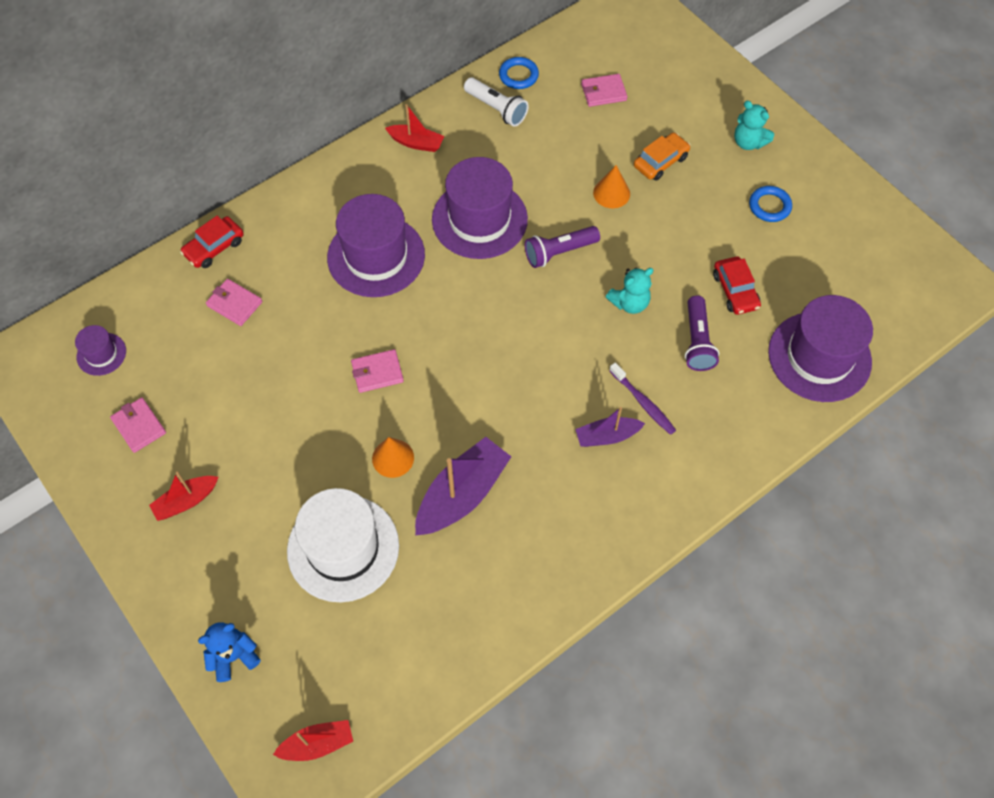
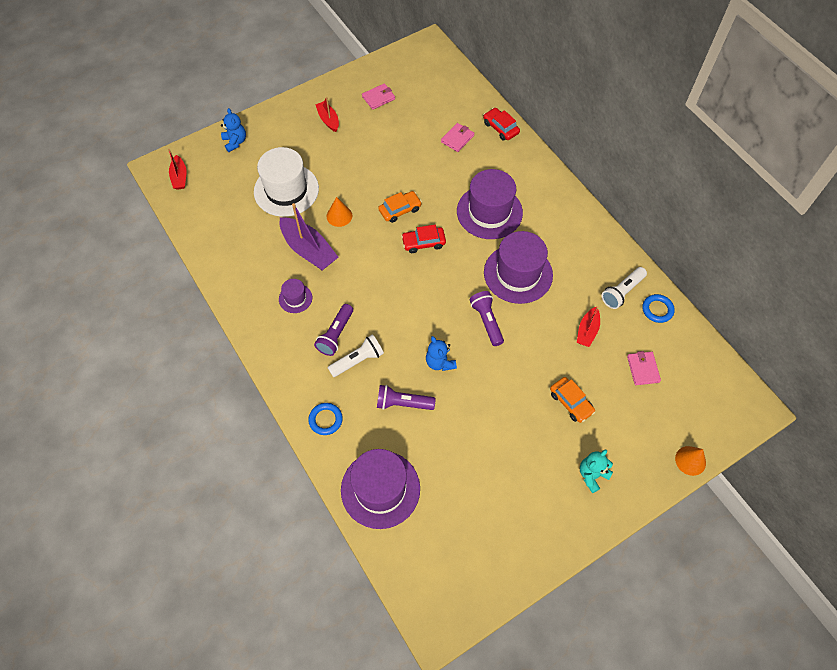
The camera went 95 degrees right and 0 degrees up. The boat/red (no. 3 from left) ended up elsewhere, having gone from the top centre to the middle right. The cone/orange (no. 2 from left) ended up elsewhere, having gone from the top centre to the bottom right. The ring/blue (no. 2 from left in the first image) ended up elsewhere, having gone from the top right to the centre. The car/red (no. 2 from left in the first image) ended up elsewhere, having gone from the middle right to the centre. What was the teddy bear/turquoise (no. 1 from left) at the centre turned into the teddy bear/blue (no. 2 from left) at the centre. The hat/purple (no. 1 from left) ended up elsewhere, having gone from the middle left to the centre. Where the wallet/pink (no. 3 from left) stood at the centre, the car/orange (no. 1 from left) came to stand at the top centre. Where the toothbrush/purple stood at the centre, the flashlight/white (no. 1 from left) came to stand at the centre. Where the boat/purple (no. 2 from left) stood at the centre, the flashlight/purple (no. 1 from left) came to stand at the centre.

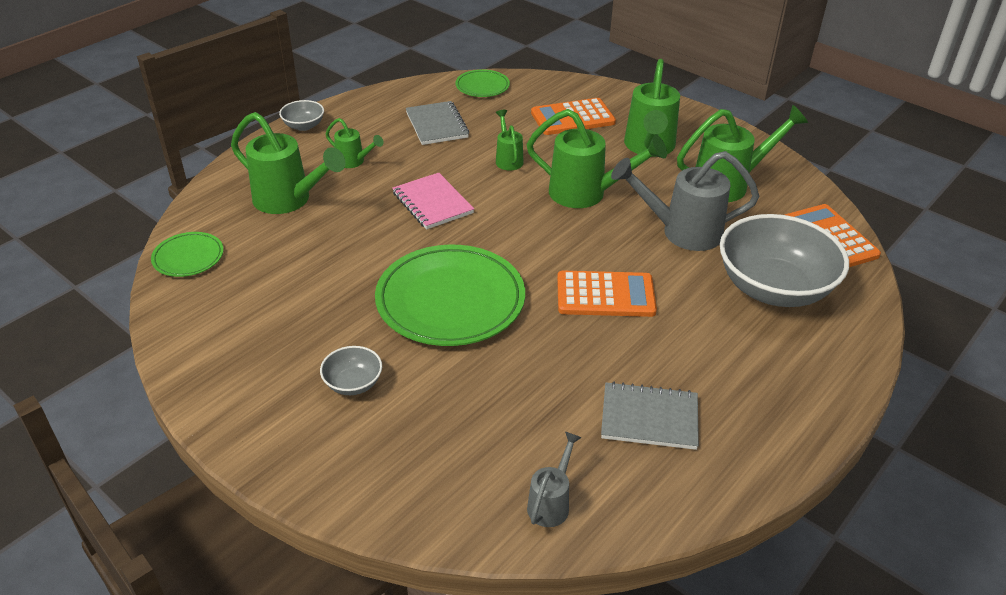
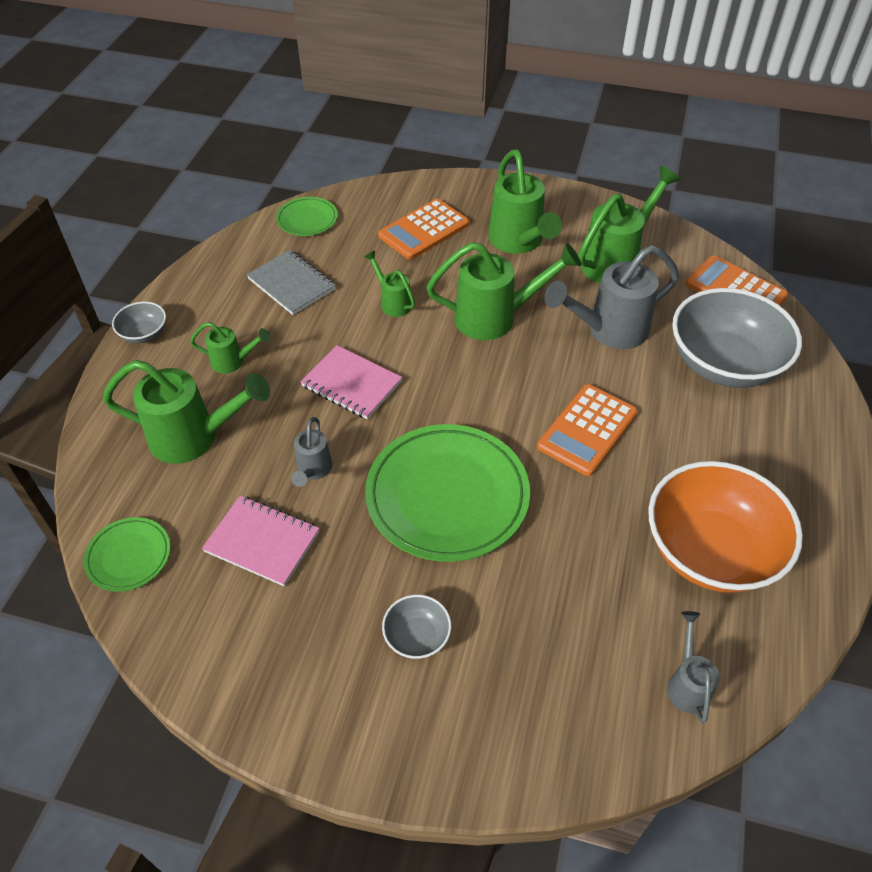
The camera went 25 degrees left and 10 degrees up. The calculator/orange (no. 2 from left) at the centre ended up facing another way, 150 degrees clockwise from before. Where the notebook/grey (no. 2 from left) stood at the bottom centre, the bowl/orange came to stand at the middle right. The second view gained the watering can/grey (no. 1 from left) at the centre. The second view gained the notebook/pink (no. 1 from left) at the middle left.

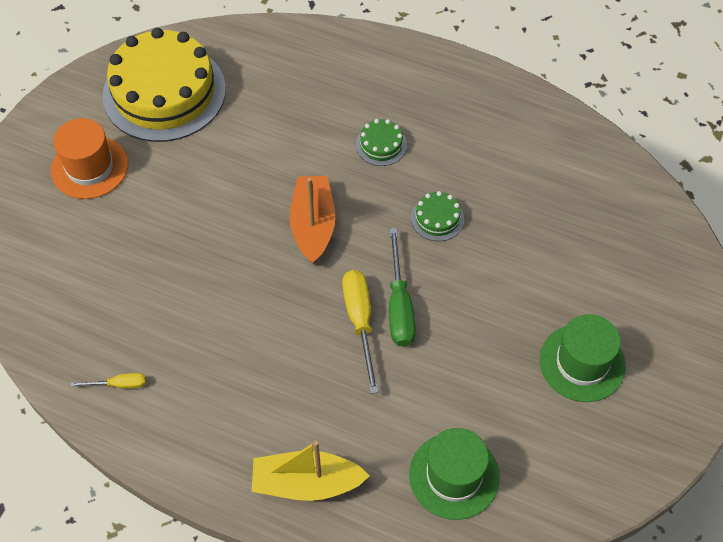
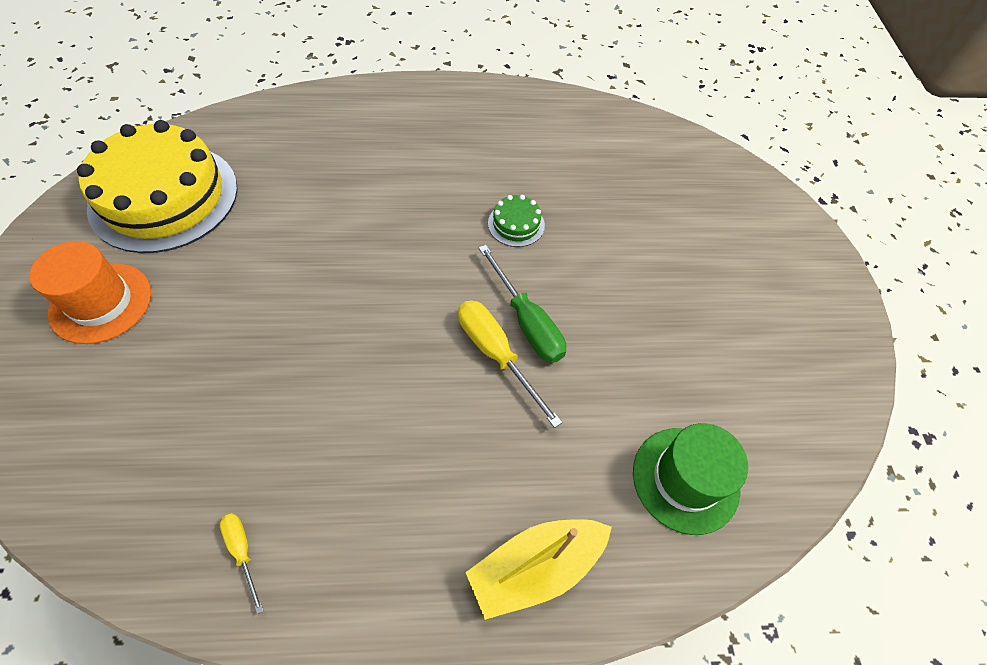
The camera went 30 degrees left and 0 degrees up. The second view lost the cake/green (no. 1 from left) at the top centre. The second view lost the boat/orange at the centre. The second view lost the hat/green (no. 2 from left) at the middle right. The screwdriver/yellow (no. 1 from left) at the bottom left ended up facing another way, 90 degrees counterclockwise from before.

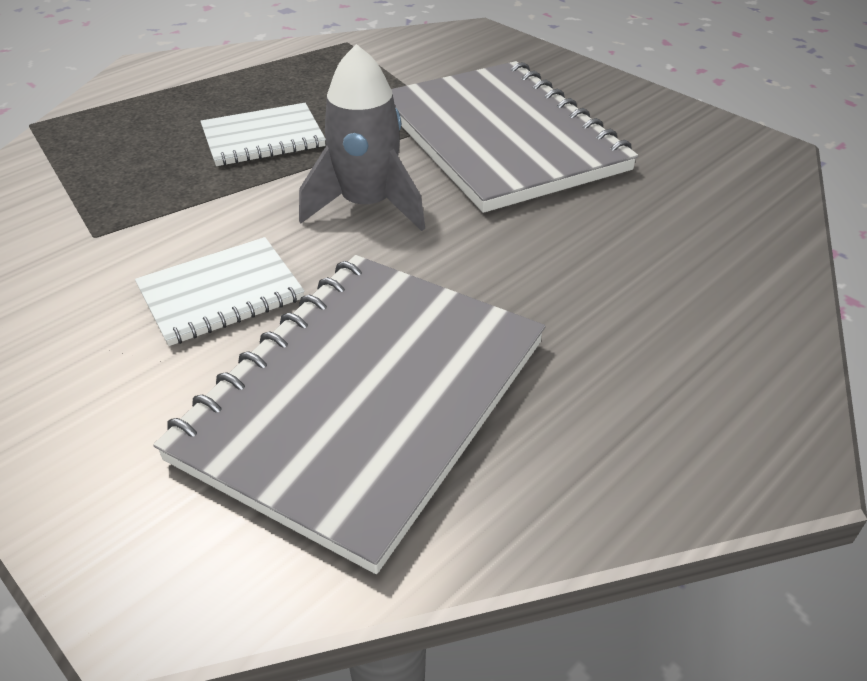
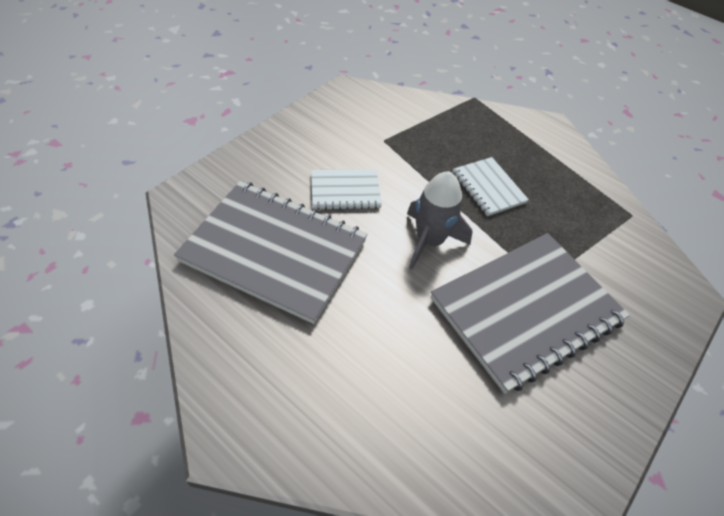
The camera went 80 degrees right and 10 degrees up. The notebook/white (no. 1 from left) at the middle left ended up facing another way, 60 degrees counterclockwise from before.

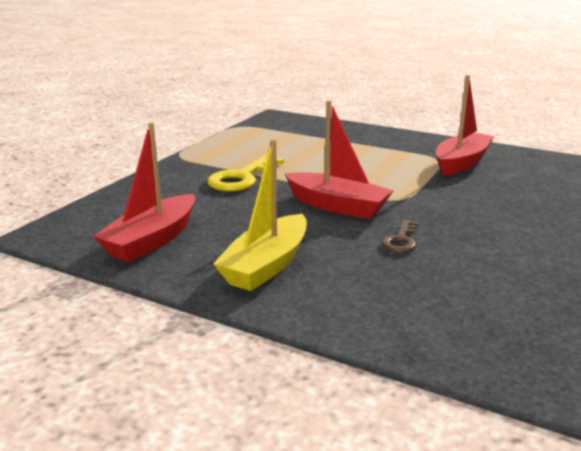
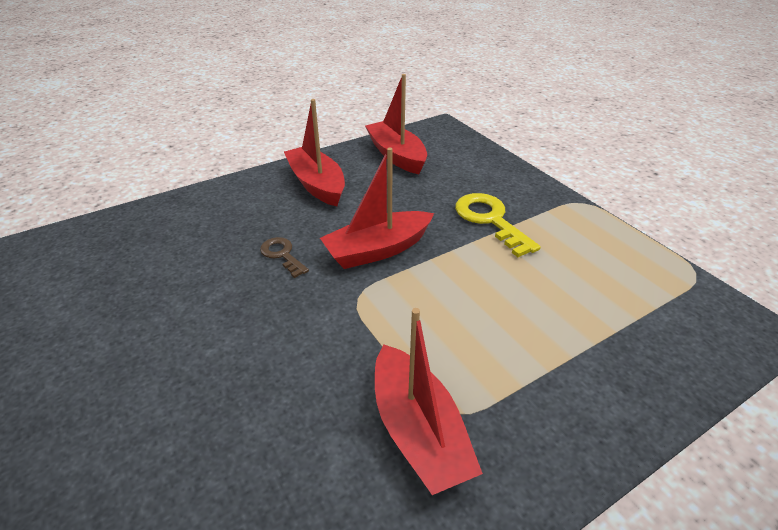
The camera went 120 degrees right and 15 degrees up. What was the boat/yellow at the centre turned into the boat/red (no. 1 from left) at the top centre.

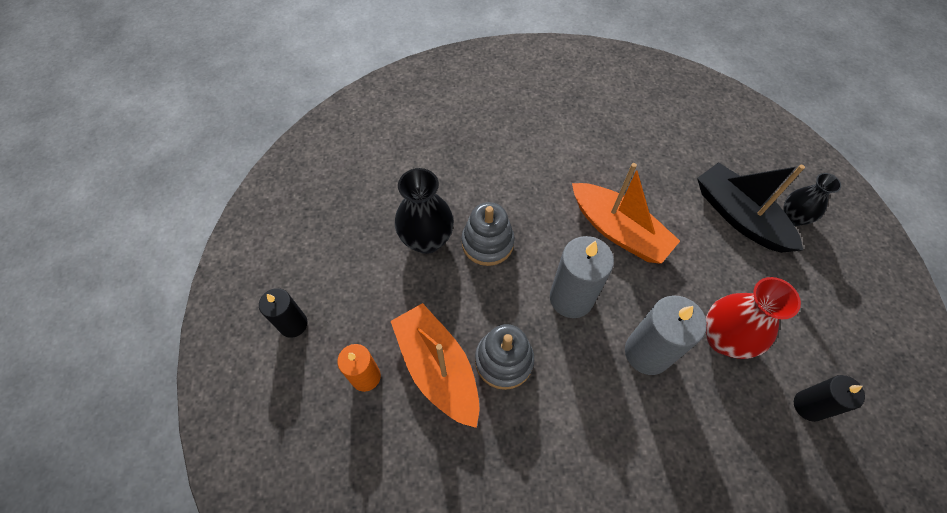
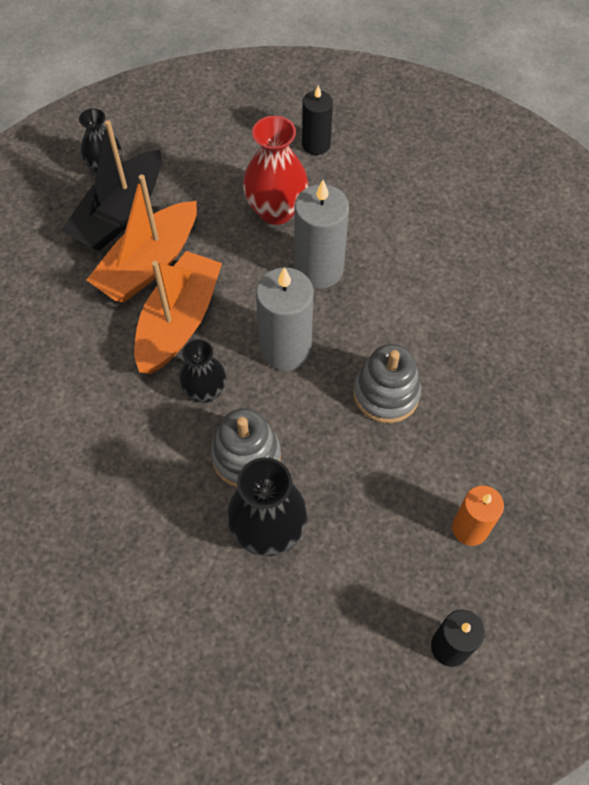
The camera went 110 degrees left and 0 degrees up. The boat/orange (no. 1 from left) ended up elsewhere, having gone from the bottom centre to the top left. The second view gained the vase/black (no. 2 from left) at the centre.

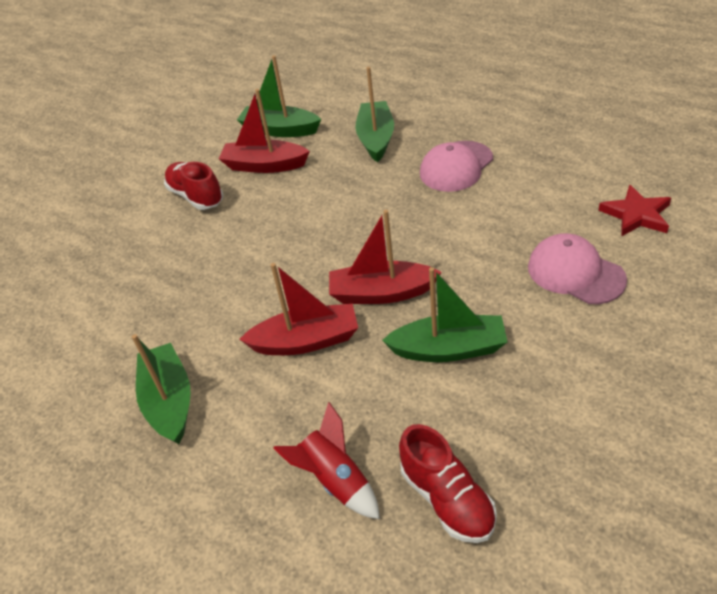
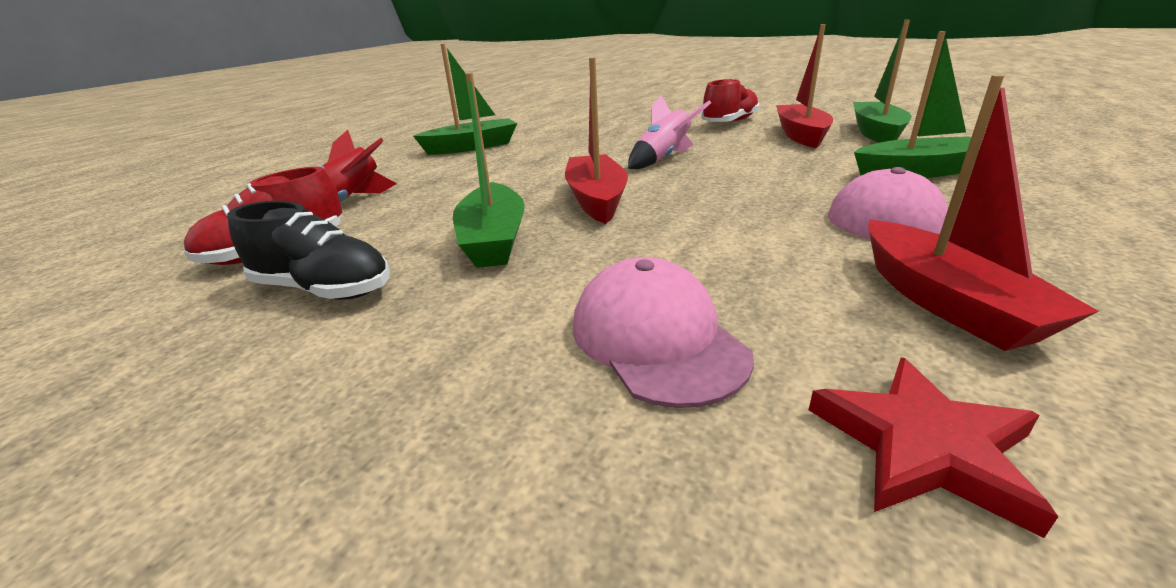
The camera went 80 degrees right and 15 degrees down. The cap/pink (no. 2 from left in the first image) at the middle right ended up facing another way, 60 degrees counterclockwise from before. The boat/red (no. 2 from left in the first image) ended up elsewhere, having gone from the centre to the middle right. The second view gained the rocket/pink at the top centre. The second view gained the shoe/black at the middle left.

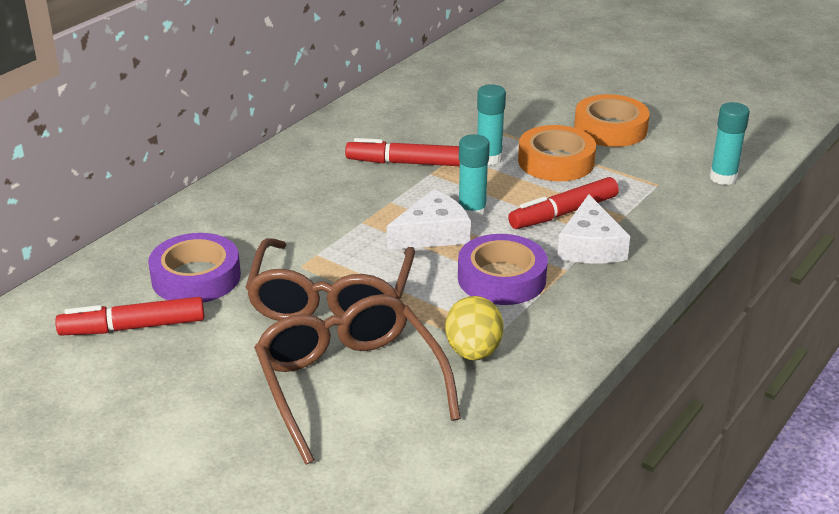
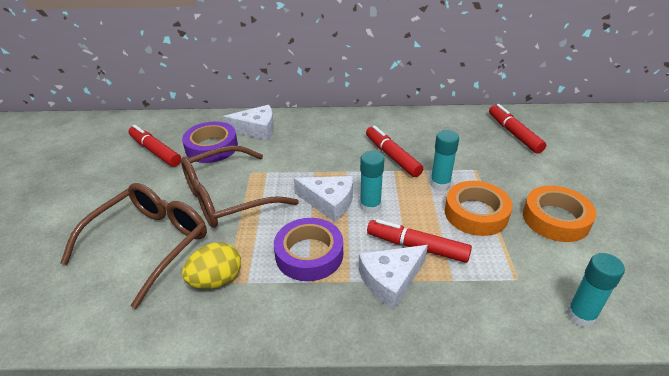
The camera went 55 degrees right and 5 degrees up. The second view gained the marker/red (no. 4 from left) at the middle right. The second view gained the cheese/white (no. 1 from left) at the top centre.

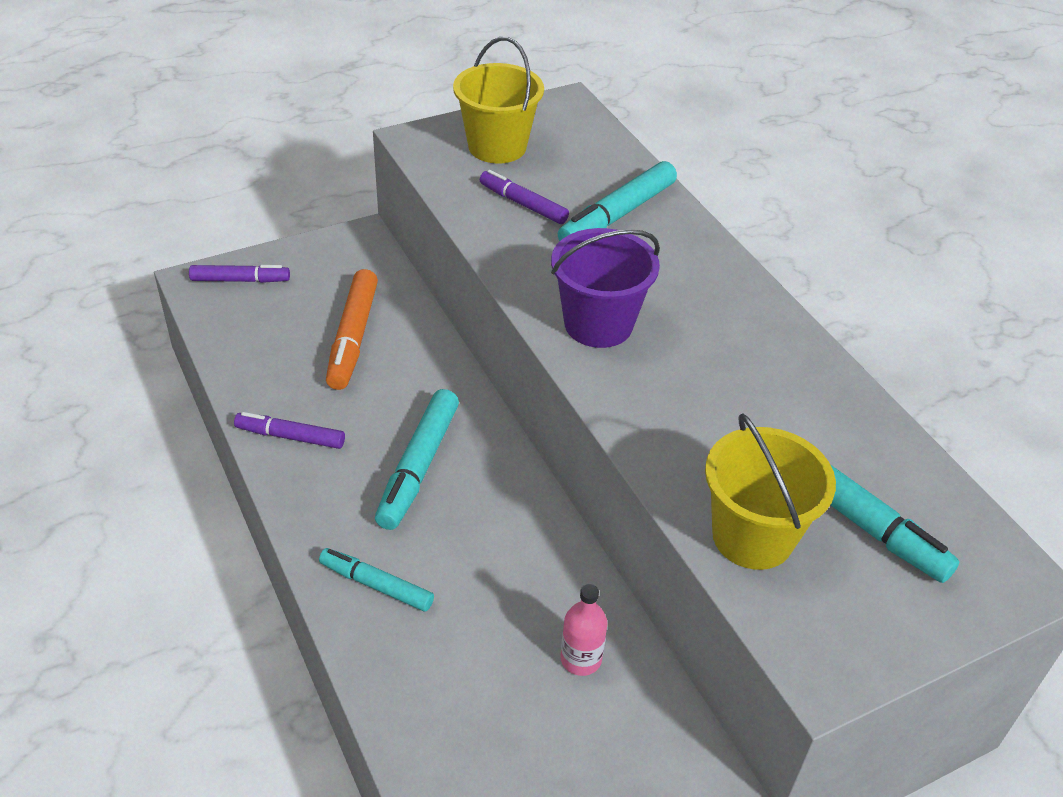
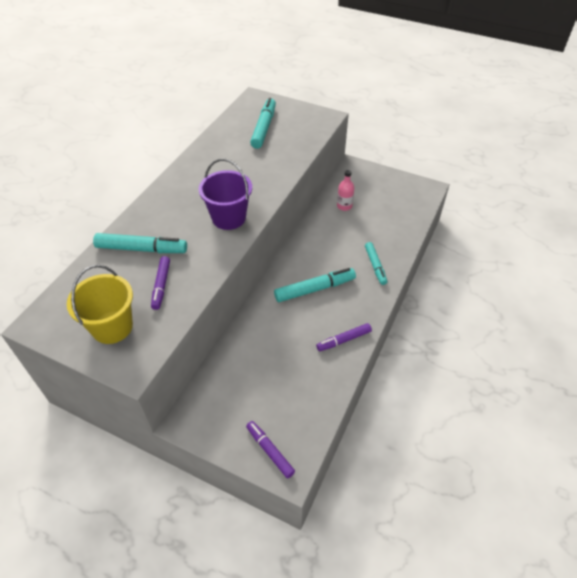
The camera went 125 degrees left and 5 degrees up. The second view lost the marker/orange at the middle left. The marker/purple (no. 2 from left in the first image) at the middle left ended up facing another way, 90 degrees clockwise from before. The second view lost the bucket/yellow (no. 2 from left) at the middle right.

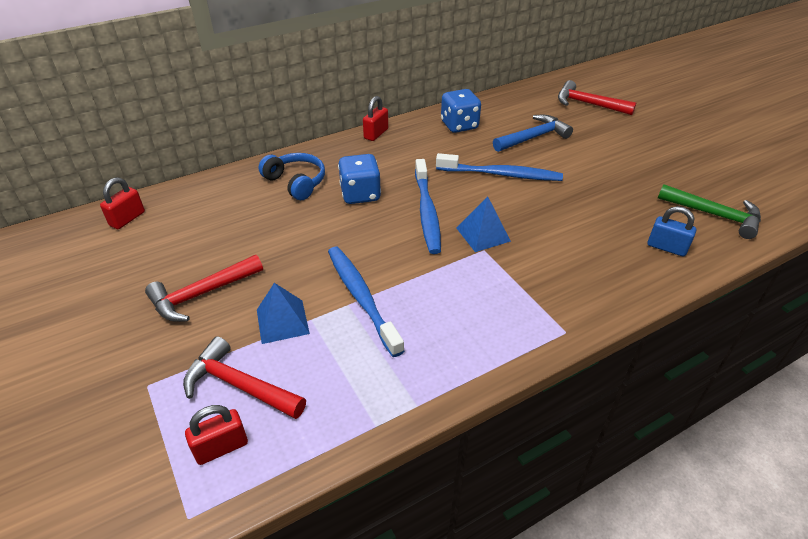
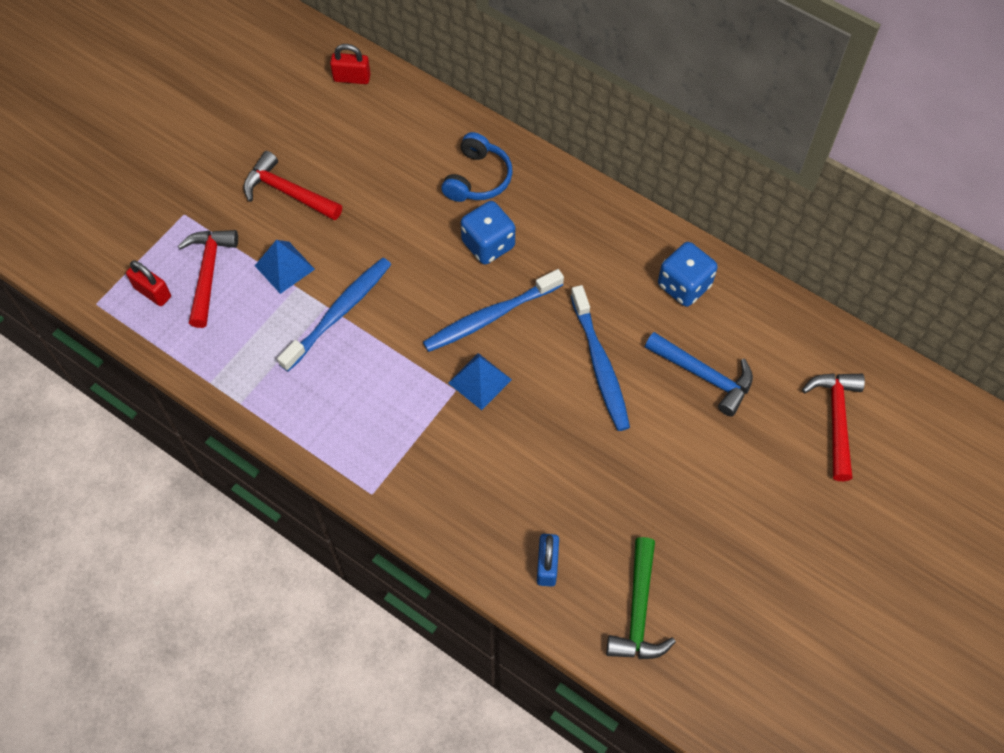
The camera went 65 degrees right and 20 degrees up. The second view lost the padlock/red (no. 3 from left) at the top centre.

